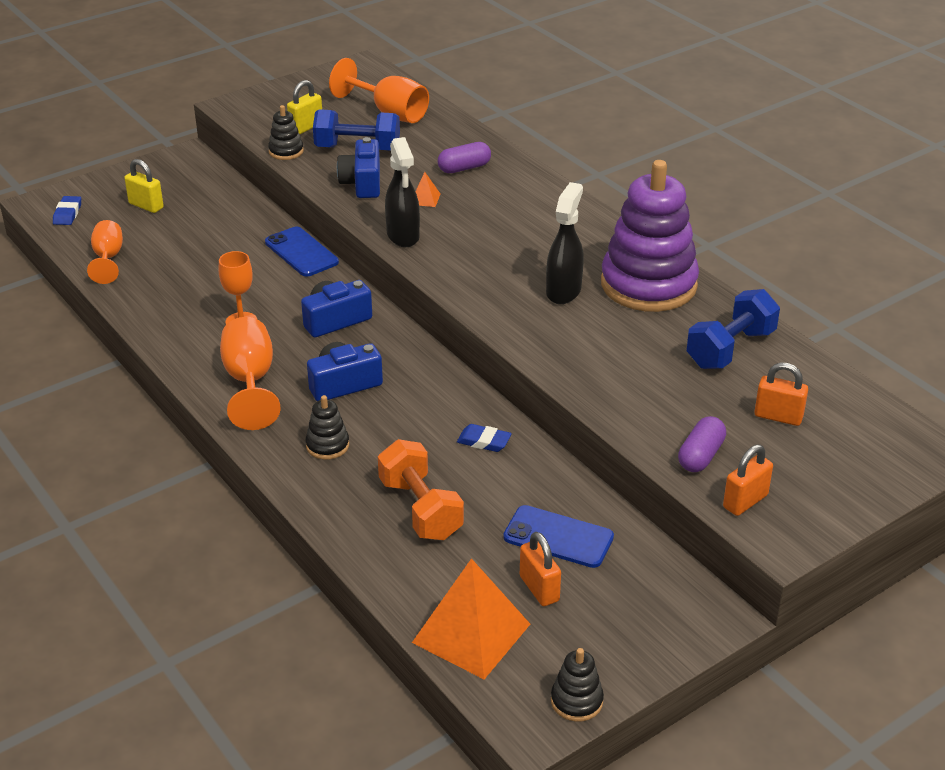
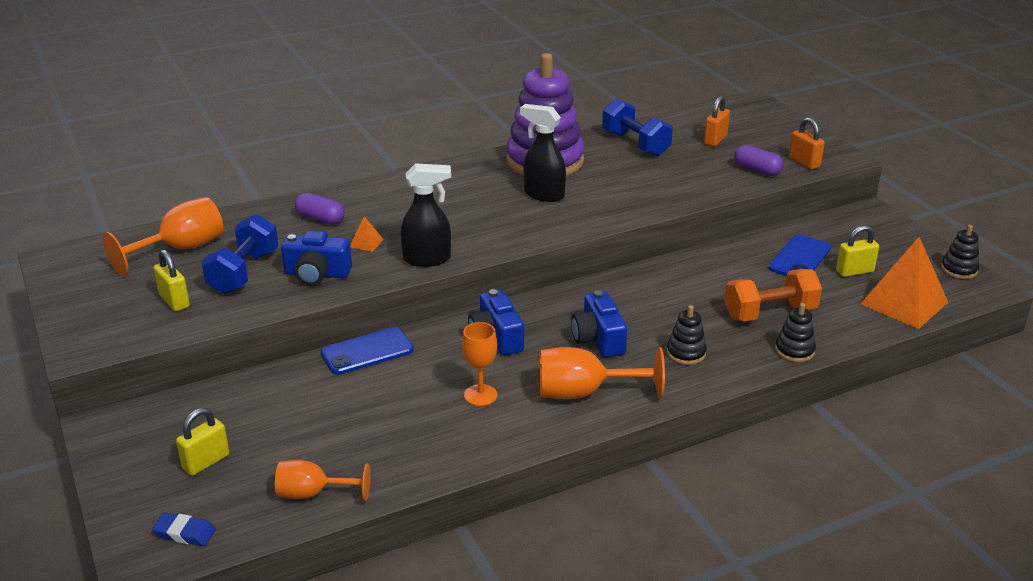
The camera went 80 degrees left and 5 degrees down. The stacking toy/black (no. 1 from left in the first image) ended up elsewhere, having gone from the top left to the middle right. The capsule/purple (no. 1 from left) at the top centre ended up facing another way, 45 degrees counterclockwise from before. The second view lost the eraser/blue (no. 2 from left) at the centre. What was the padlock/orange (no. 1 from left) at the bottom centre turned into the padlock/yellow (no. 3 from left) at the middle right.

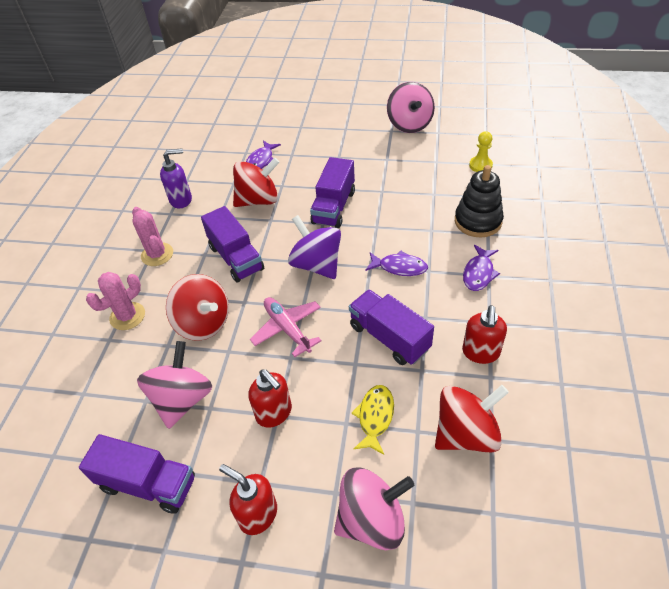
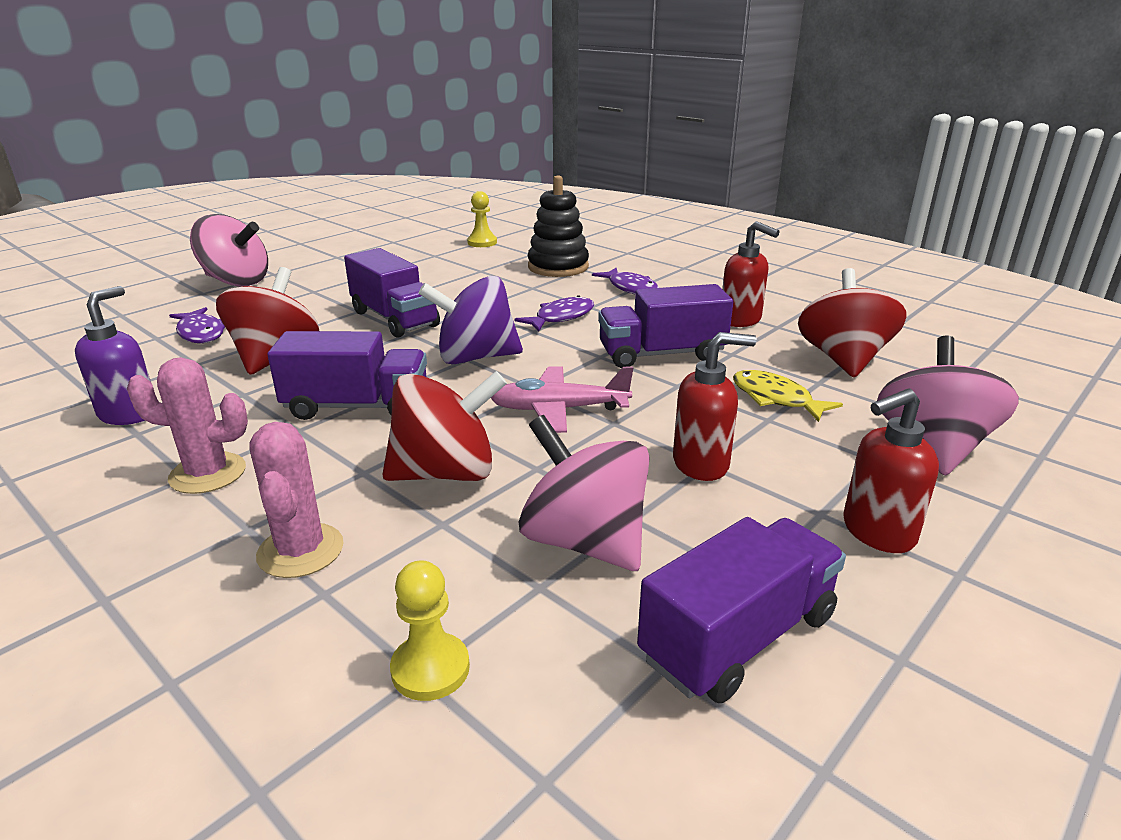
The camera went 60 degrees left and 20 degrees down. The spinning top/pink (no. 3 from left in the first image) ended up elsewhere, having gone from the top centre to the top left. The second view gained the pawn/yellow (no. 1 from left) at the bottom centre.

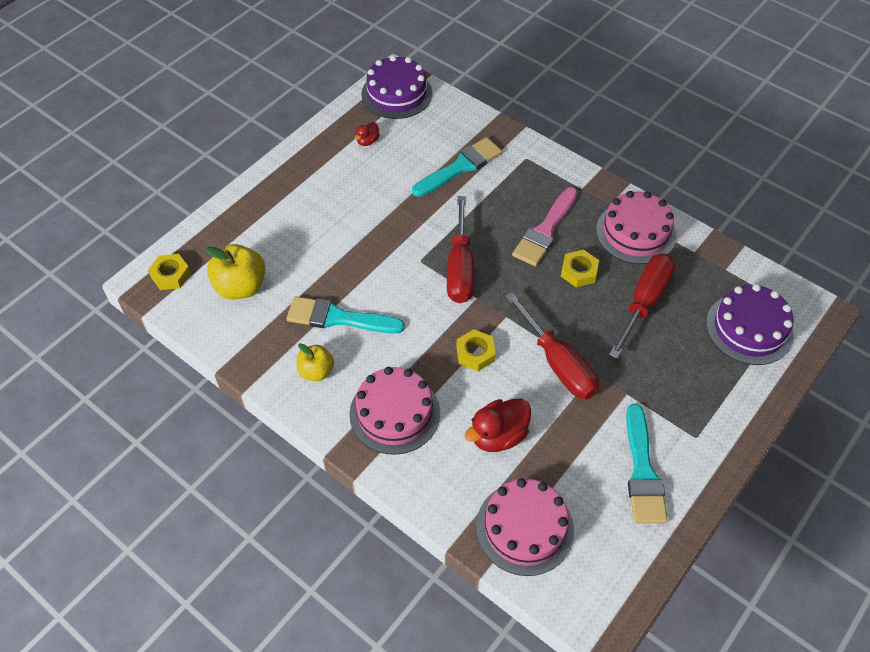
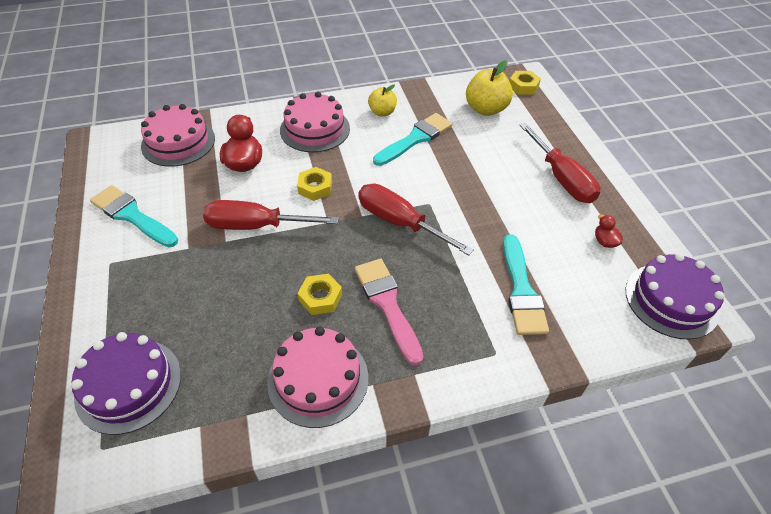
The camera went 125 degrees right and 5 degrees down. The screwdriver/red (no. 3 from left) ended up elsewhere, having gone from the middle right to the top right.

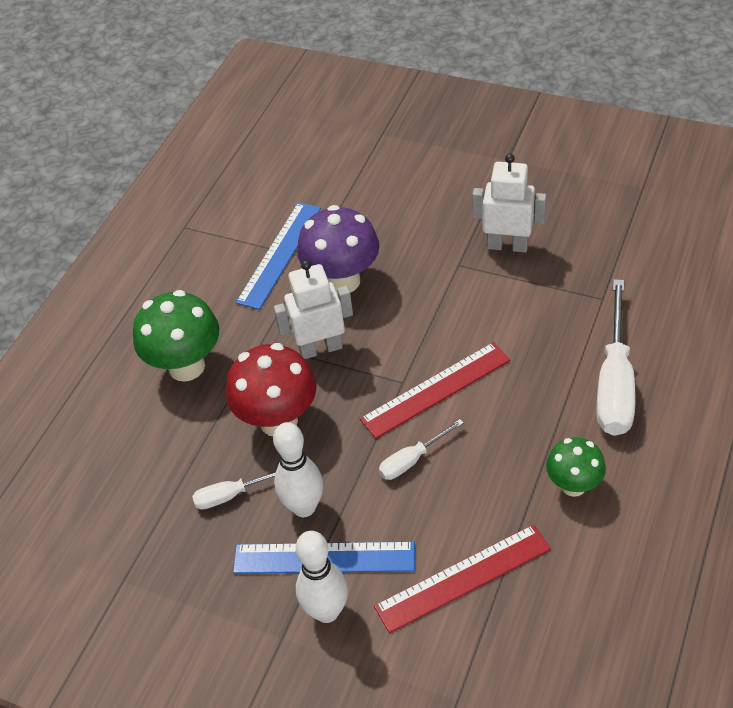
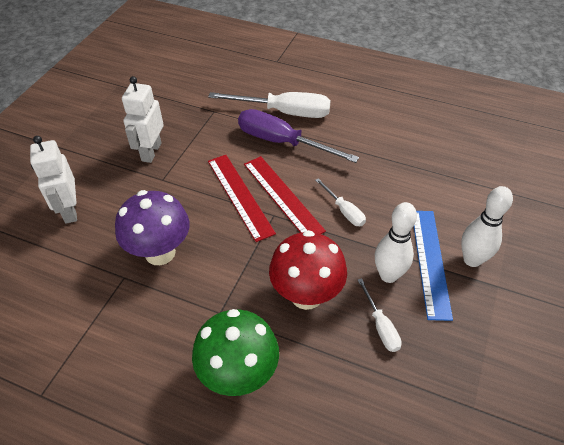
The camera went 95 degrees left and 0 degrees up. The second view lost the ruler/blue (no. 1 from left) at the centre. The robot/white (no. 1 from left) ended up elsewhere, having gone from the centre to the middle left. The second view lost the mushroom/green (no. 2 from left) at the middle right. The ruler/red (no. 2 from left in the first image) ended up elsewhere, having gone from the bottom centre to the centre. The second view gained the screwdriver/purple at the top centre.

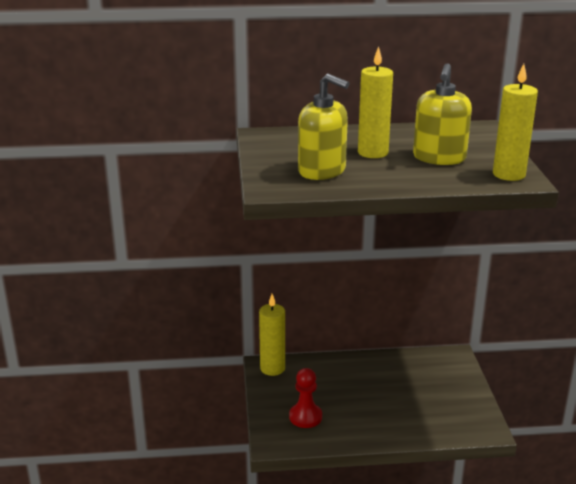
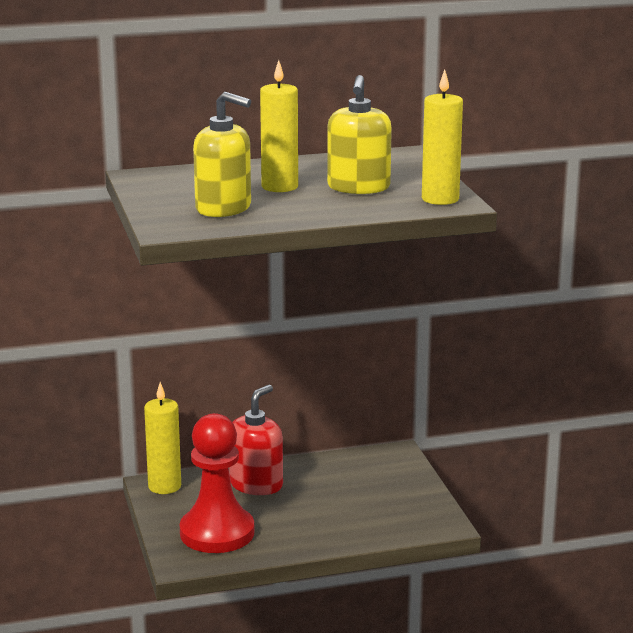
The camera went 10 degrees left and 5 degrees down. The size of the pawn/red at the bottom centre changed by a factor of 1.76. The second view gained the soap dispenser/red at the bottom centre.

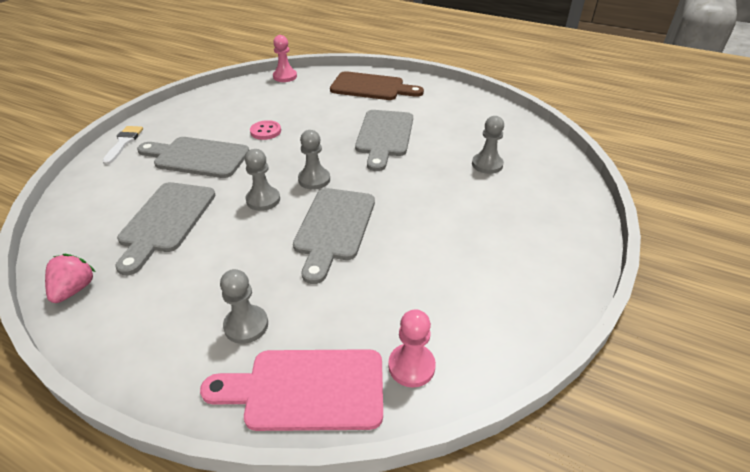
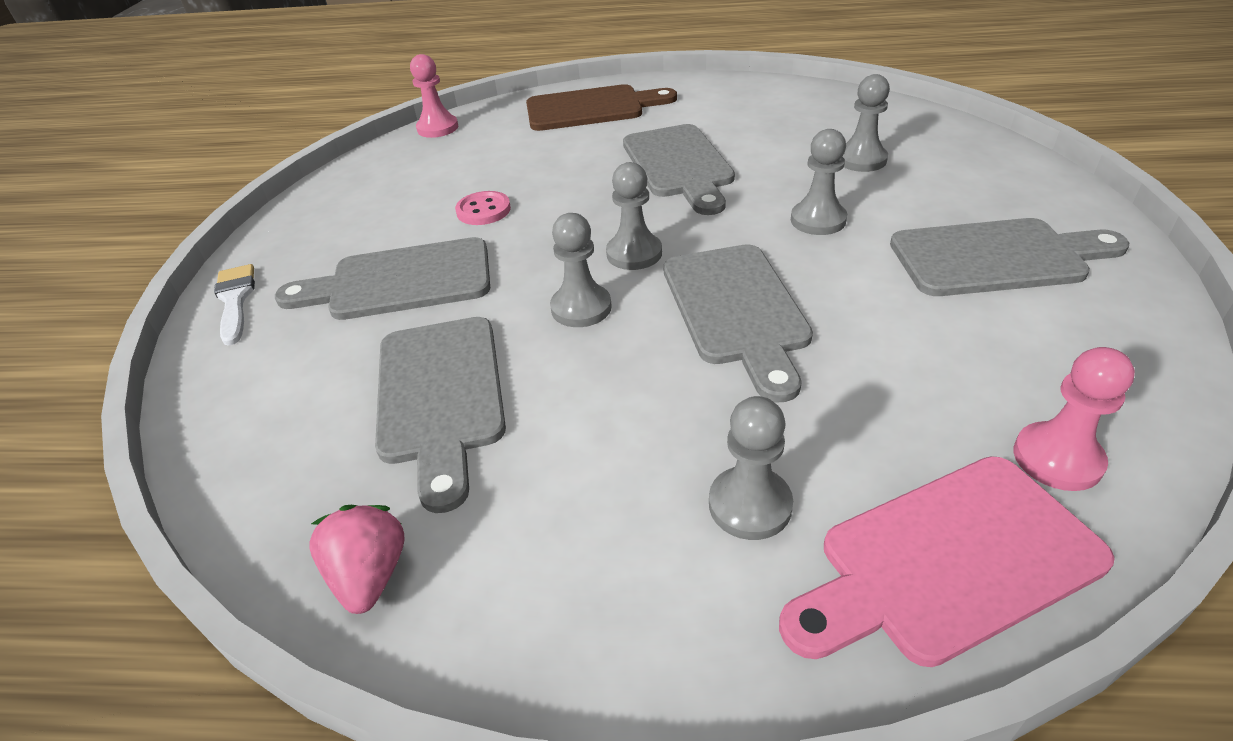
The camera went 20 degrees left and 0 degrees up. The second view gained the pawn/grey (no. 4 from left) at the top centre. The second view gained the cutting board/grey (no. 5 from left) at the middle right.

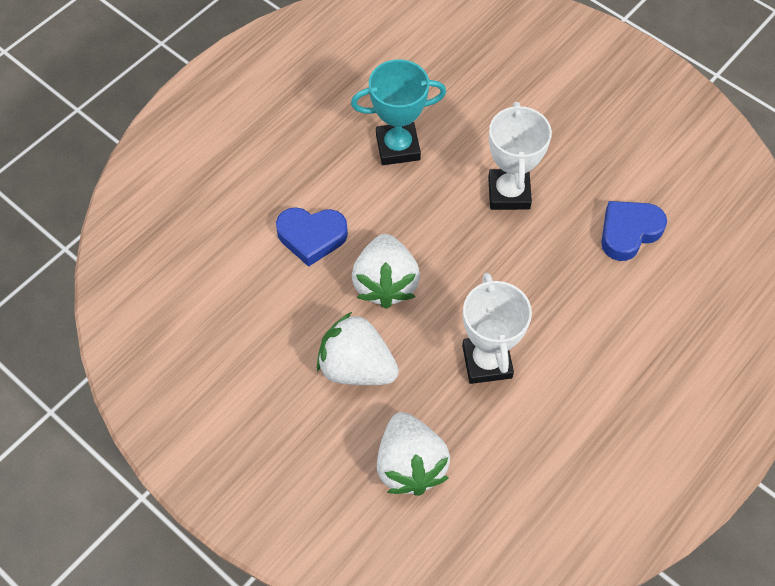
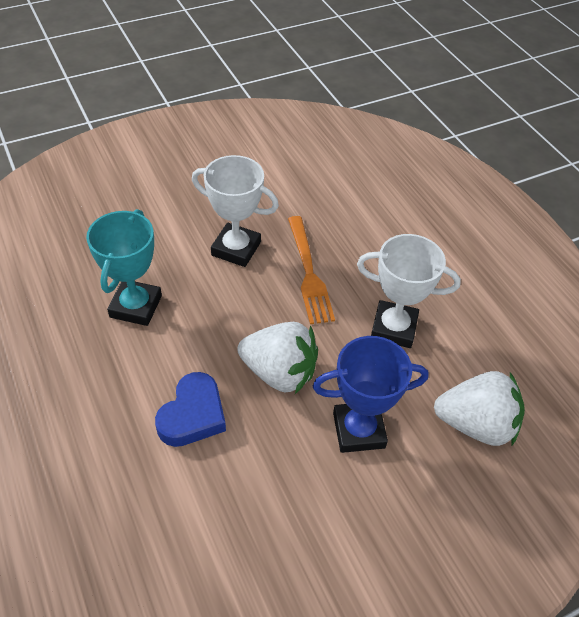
The camera went 70 degrees left and 10 degrees down. The second view lost the heart/blue (no. 2 from left) at the middle right. Where the strawberry/white (no. 1 from left) stood at the centre, the trophy/blue came to stand at the centre. The second view gained the fork/orange at the centre.

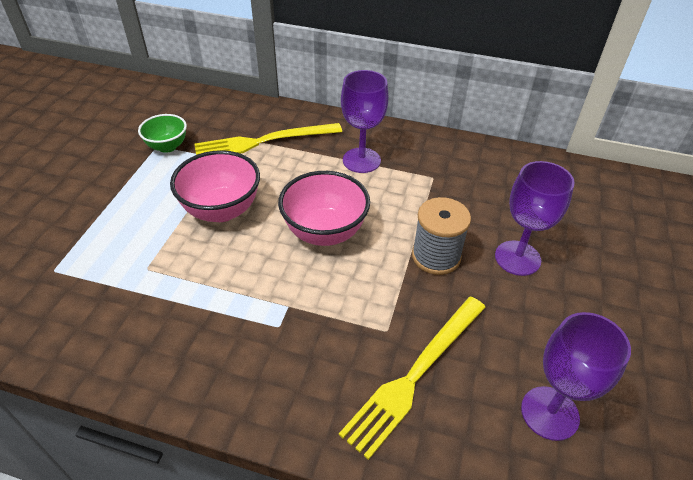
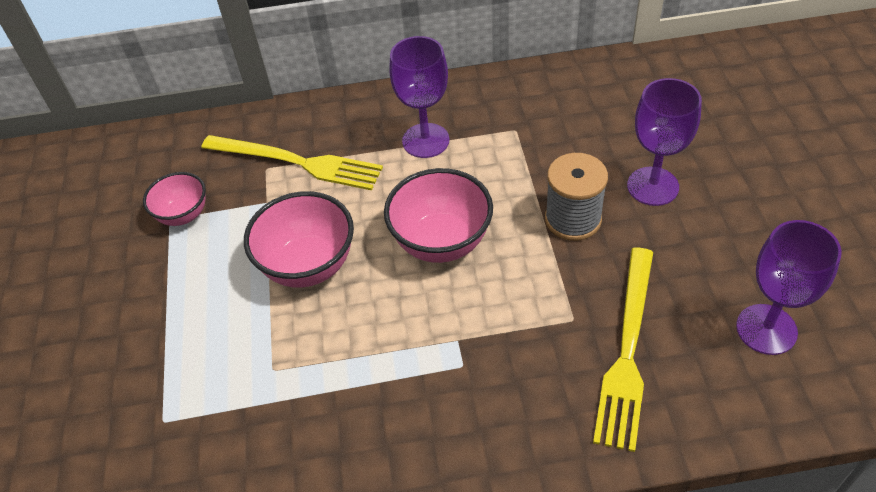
The camera went 20 degrees left and 5 degrees up. What was the bowl/green at the top left turned into the bowl/pink (no. 1 from left) at the middle left. The fork/yellow (no. 1 from left) at the top centre ended up facing another way, 120 degrees counterclockwise from before.

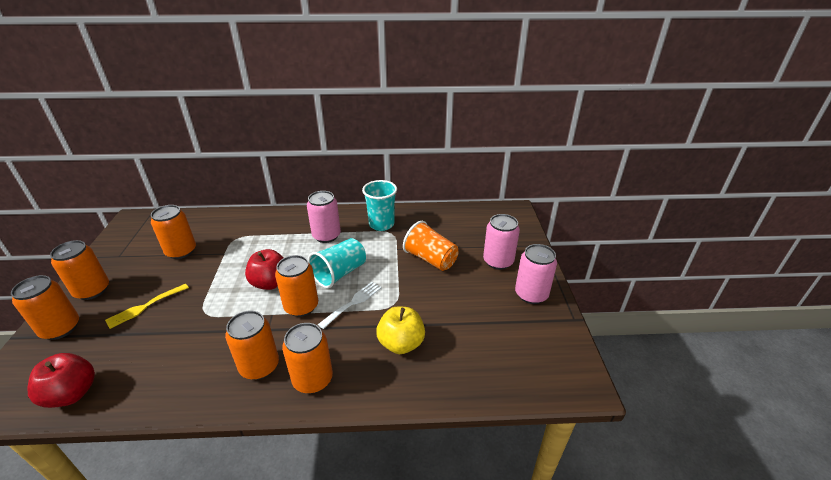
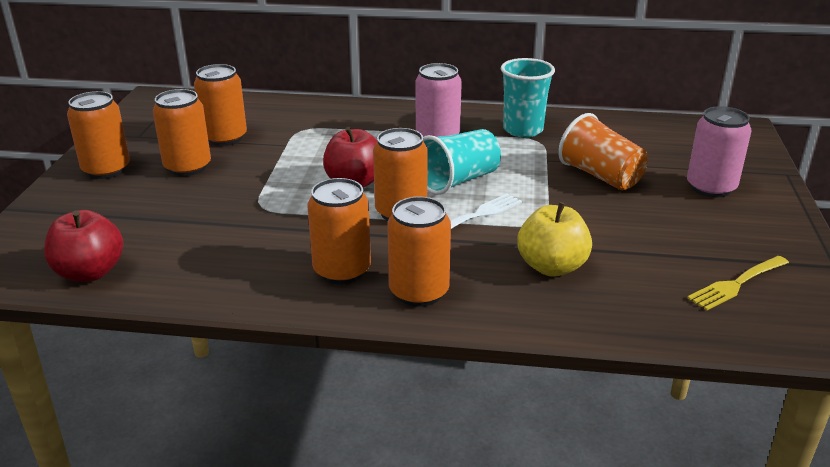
The camera went 10 degrees right and 5 degrees down. The second view lost the can/pink (no. 3 from left) at the centre. The can/orange (no. 1 from left in the first image) ended up elsewhere, having gone from the middle left to the top left. The fork/yellow ended up elsewhere, having gone from the middle left to the middle right.

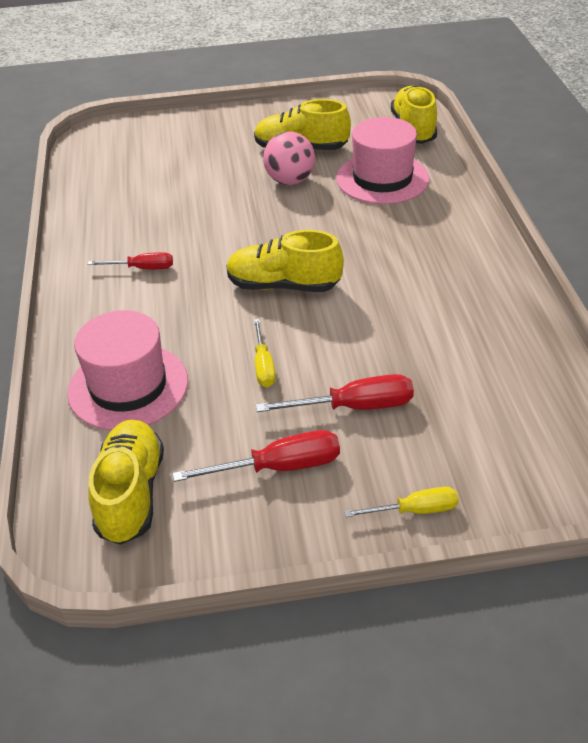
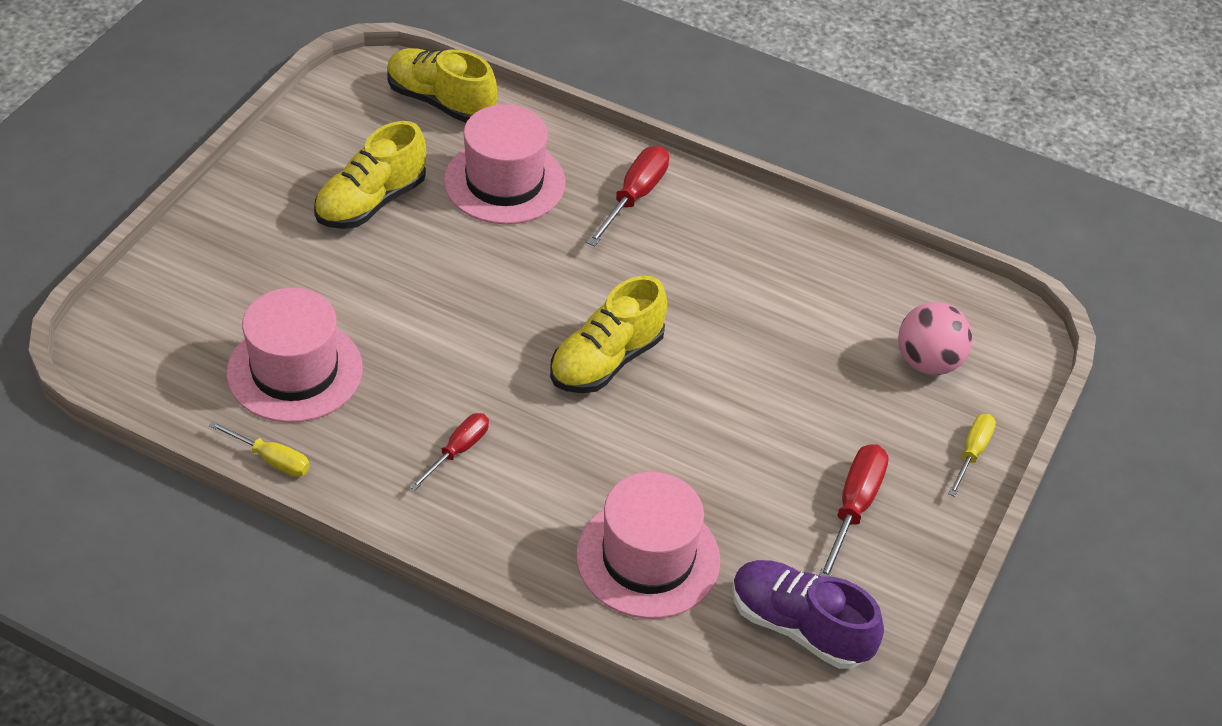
The camera went 60 degrees left and 5 degrees up. The ball/pink ended up elsewhere, having gone from the top centre to the middle right. The screwdriver/yellow (no. 1 from left) ended up elsewhere, having gone from the centre to the middle left. The screwdriver/red (no. 3 from left in the first image) ended up elsewhere, having gone from the centre to the top centre. What was the shoe/yellow (no. 1 from left) at the middle left turned into the shoe/purple at the bottom centre. The second view gained the hat/pink (no. 1 from left) at the middle left.

